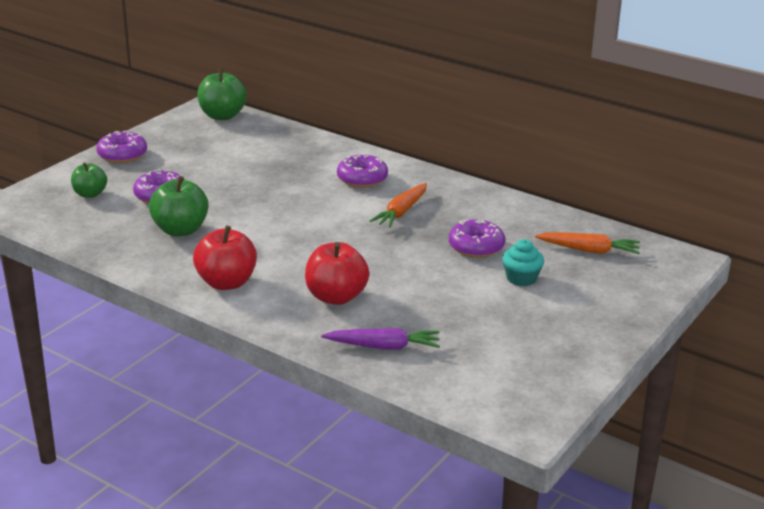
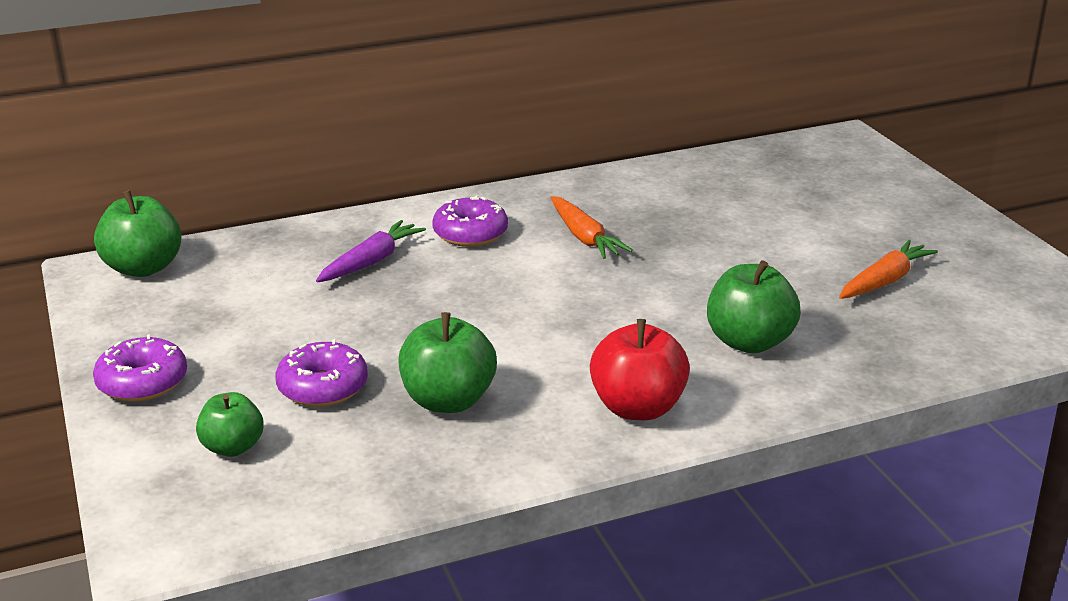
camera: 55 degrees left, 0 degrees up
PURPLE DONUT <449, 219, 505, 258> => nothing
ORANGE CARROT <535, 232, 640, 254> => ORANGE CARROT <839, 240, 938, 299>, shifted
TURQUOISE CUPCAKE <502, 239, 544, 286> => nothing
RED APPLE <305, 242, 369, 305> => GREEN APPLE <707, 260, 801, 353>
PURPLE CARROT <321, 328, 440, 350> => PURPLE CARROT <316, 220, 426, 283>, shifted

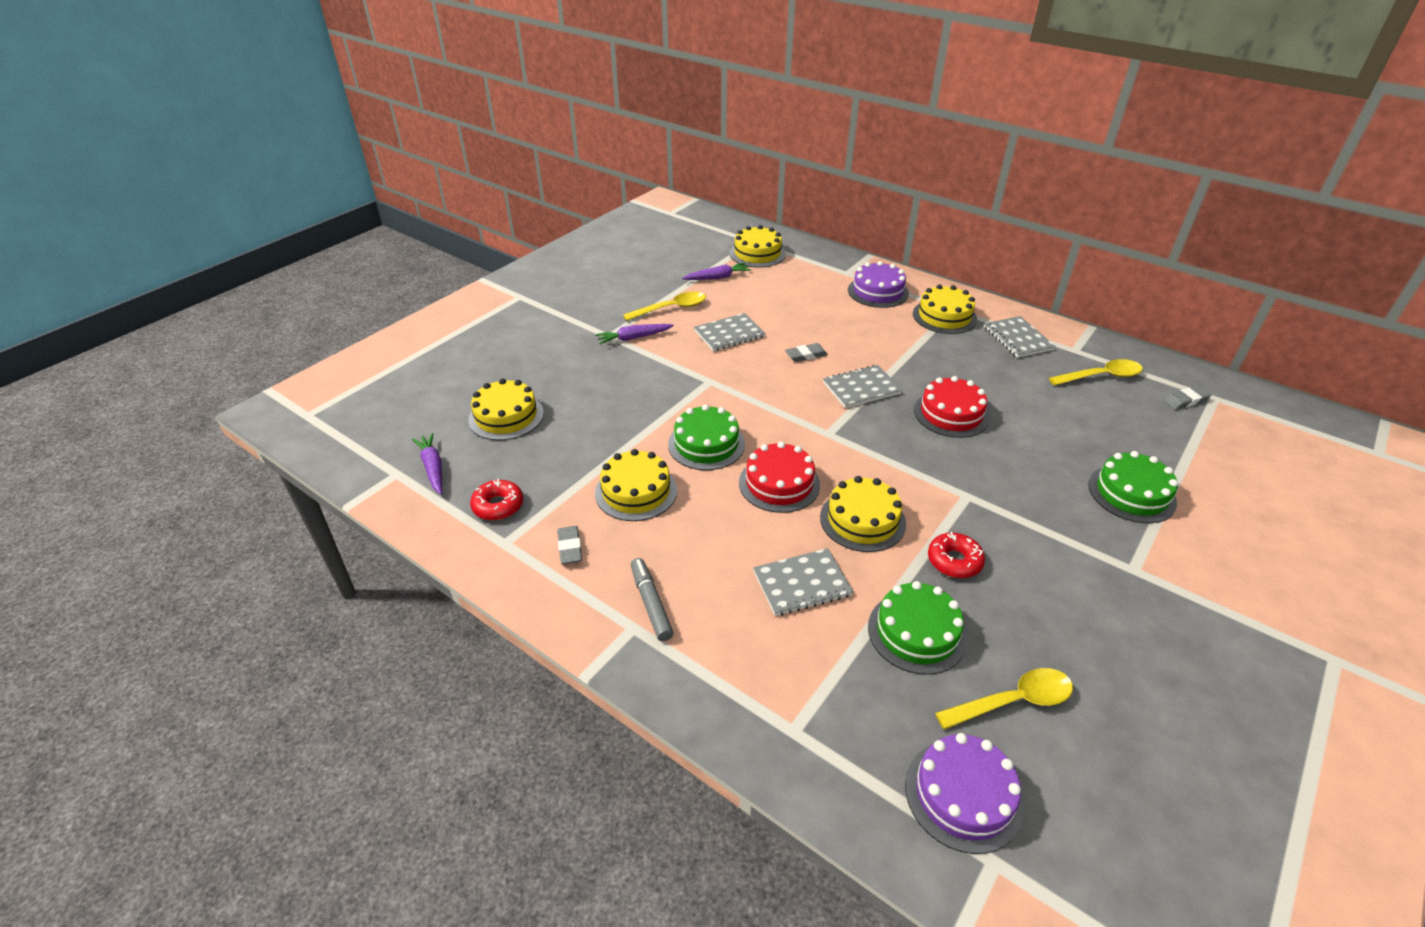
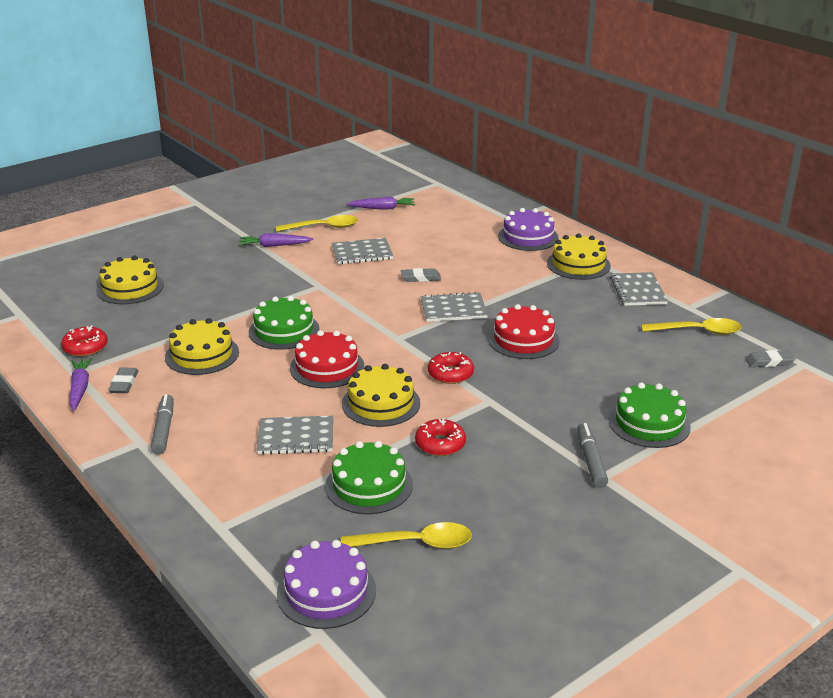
camera: 15 degrees right, 10 degrees down
YELLOW CAKE <730, 225, 786, 267> => nothing
PURPLE CARROT <412, 433, 442, 495> => PURPLE CARROT <70, 358, 93, 411>, shifted
nothing => RED DONUT <428, 352, 474, 384>
nothing => GREY MARKER <577, 423, 608, 488>

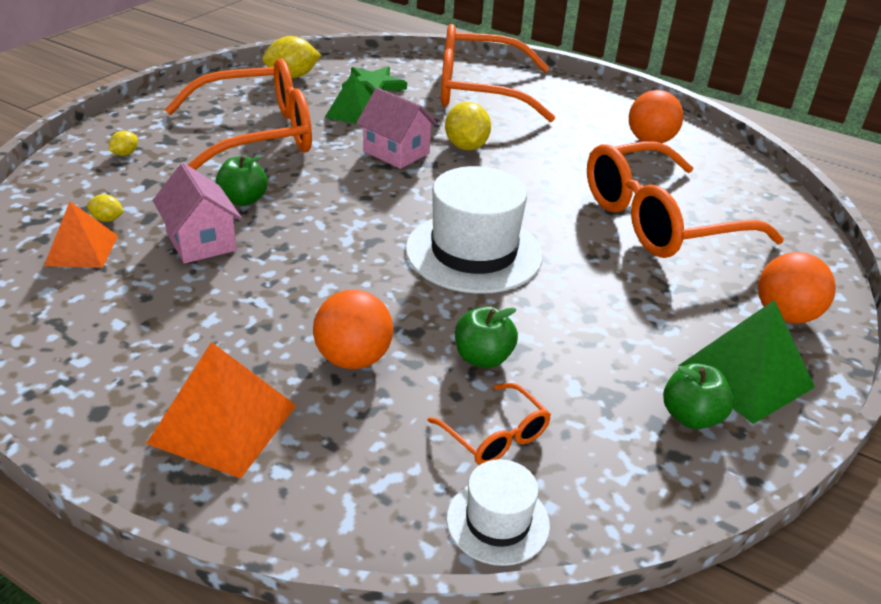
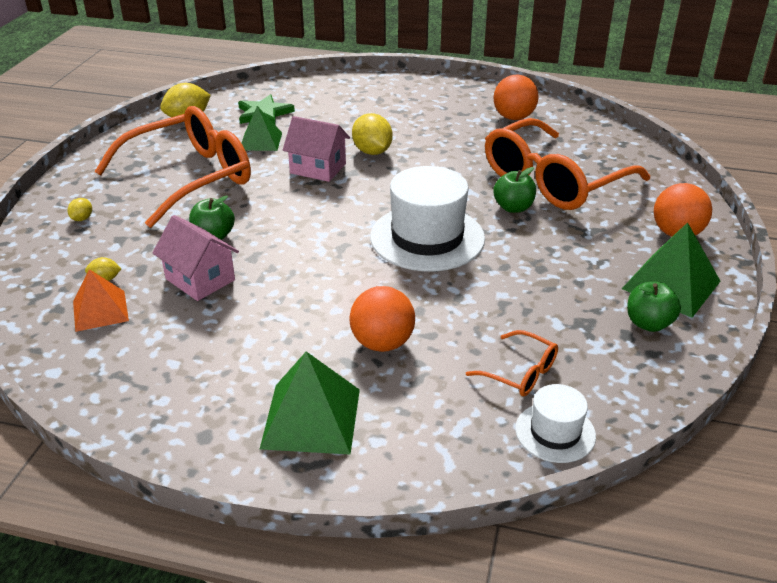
camera: 15 degrees left, 0 degrees up
ORANGE GLASSES <441, 24, 555, 122> => nothing
GREEN APPLE <455, 306, 518, 368> => GREEN APPLE <493, 167, 536, 213>, shifted
ORANGE PYRAMID <146, 342, 297, 479> => GREEN PYRAMID <260, 351, 360, 455>

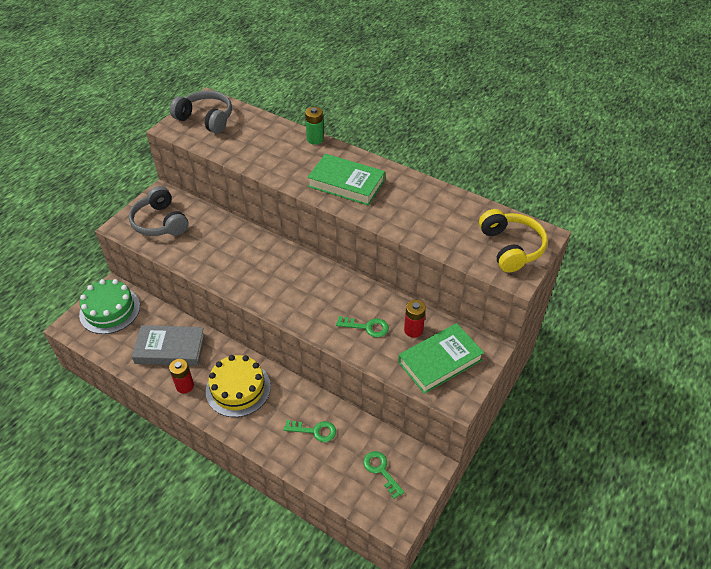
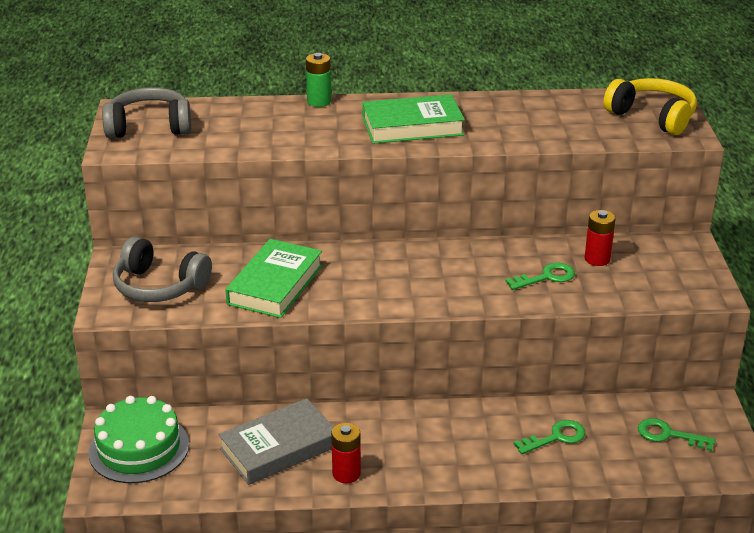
camera: 35 degrees left, 15 degrees down
GREEN BOOK <398, 323, 484, 394> => GREEN BOOK <225, 239, 323, 318>, shifted
YELLOW CAKE <206, 355, 271, 417> => nothing

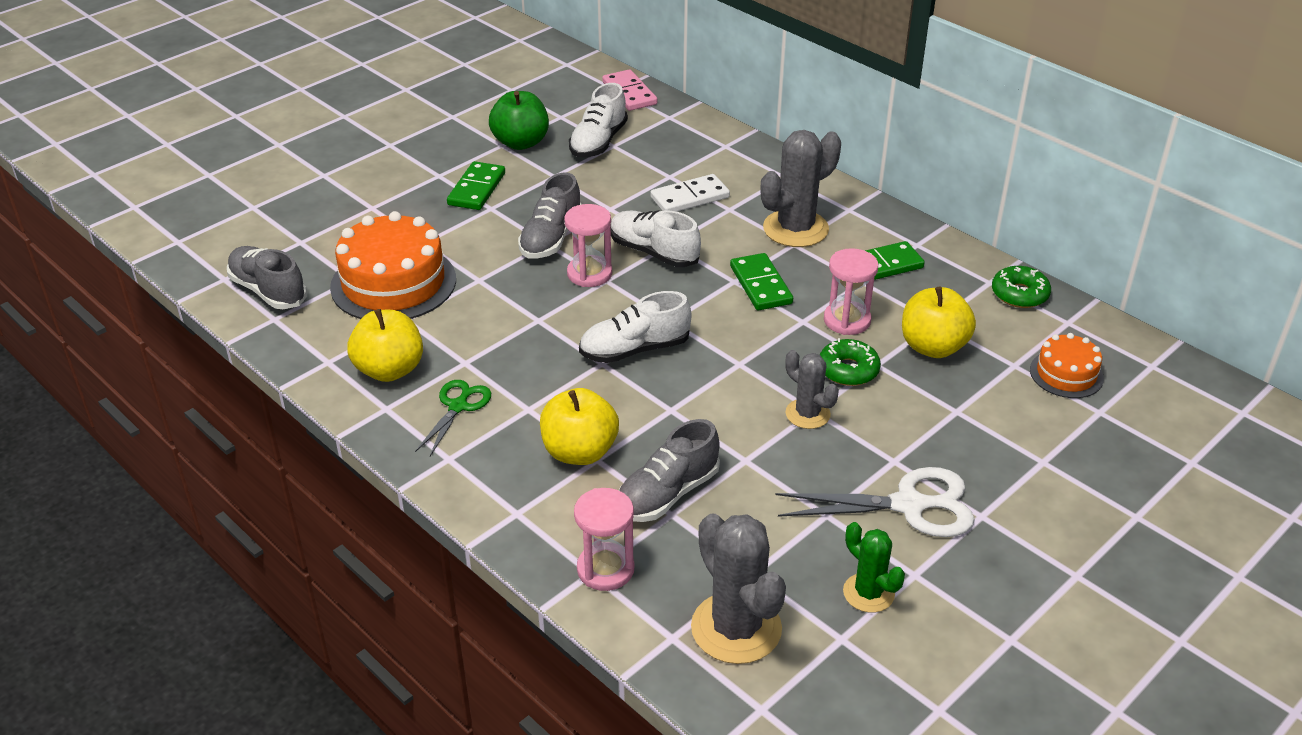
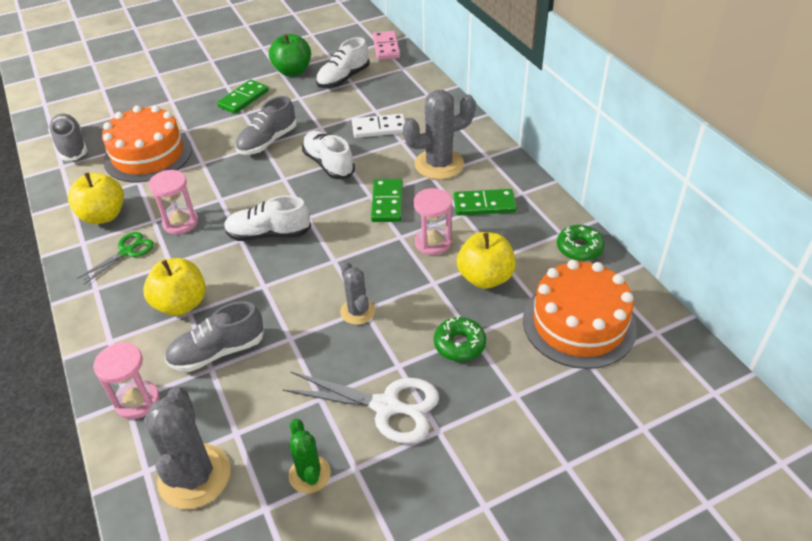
camera: 20 degrees right, 5 degrees up
PINK HOURGLASS <564, 204, 612, 287> => PINK HOURGLASS <148, 170, 198, 234>, shifted
ORANGE CAKE <1030, 333, 1104, 398> => ORANGE CAKE <523, 260, 637, 369>, x1.87
GREEN DONUT <820, 338, 881, 386> => GREEN DONUT <434, 316, 486, 361>, shifted

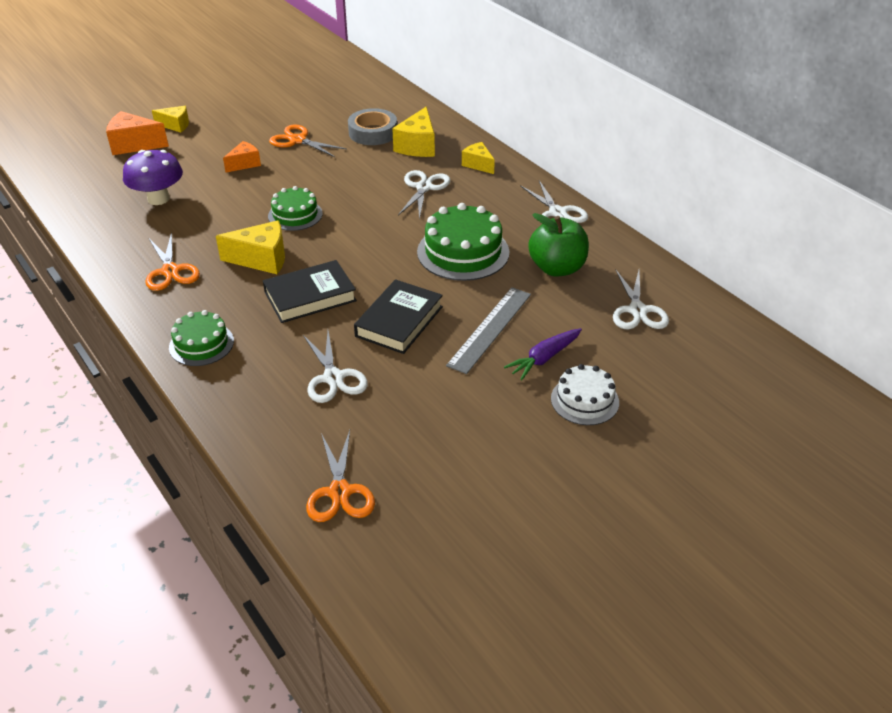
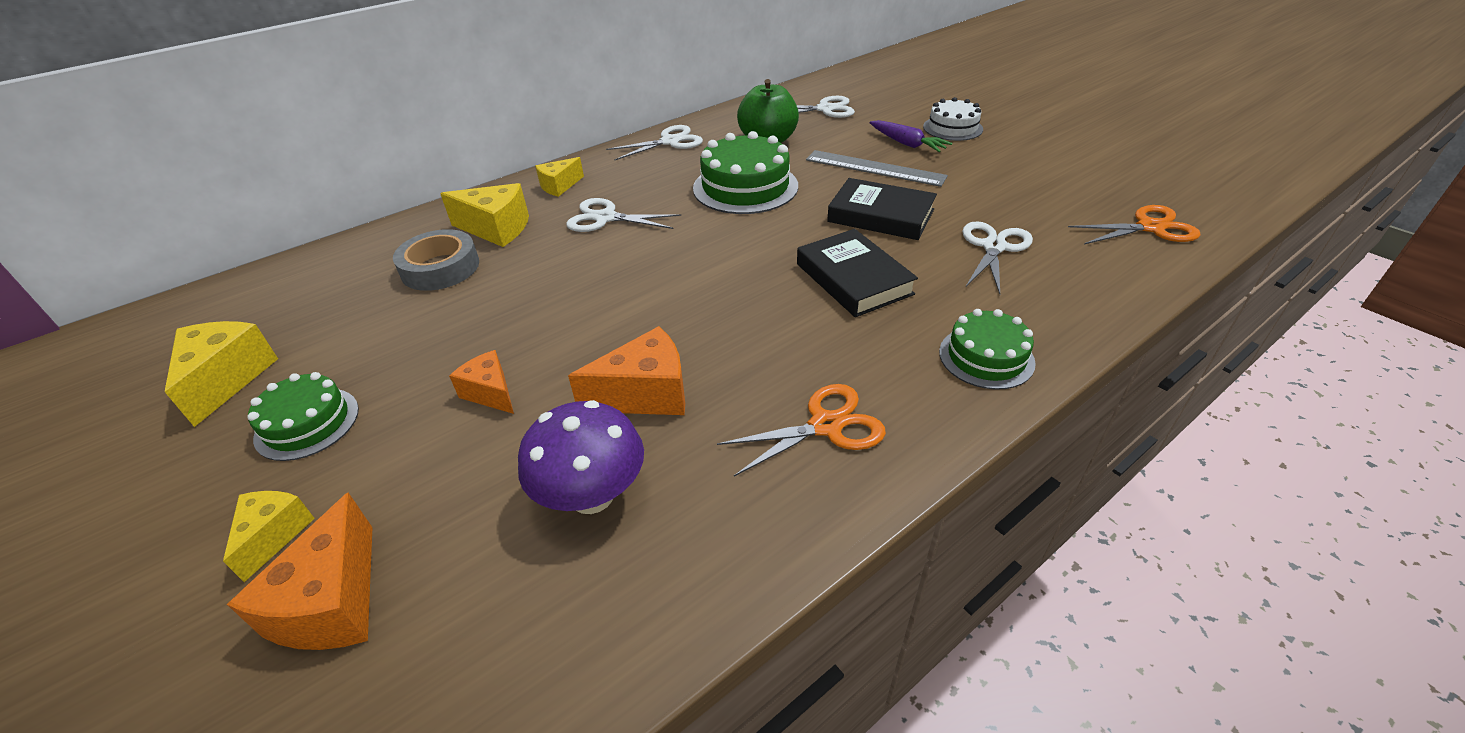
camera: 90 degrees left, 0 degrees up
ORANGE SCISSORS <269, 124, 347, 157> => nothing
GREEN CAKE <268, 186, 323, 231> => GREEN CAKE <248, 372, 359, 461>, shifted
YELLOW CHEESE <216, 220, 285, 274> => YELLOW CHEESE <165, 321, 278, 427>, shifted
WHITE SCISSORS <303, 331, 368, 403> => WHITE SCISSORS <962, 221, 1033, 294>, 45 degrees counterclockwise
nothing => ORANGE CHEESE <568, 326, 685, 415>

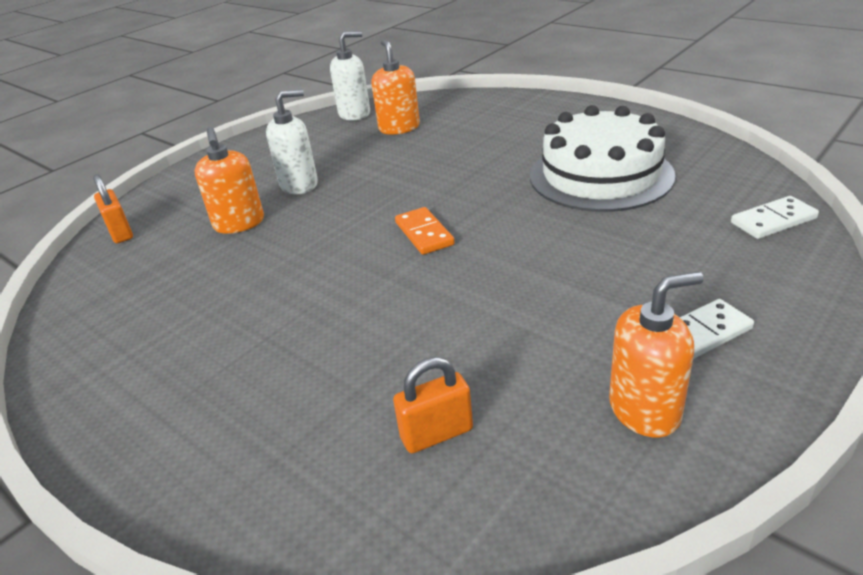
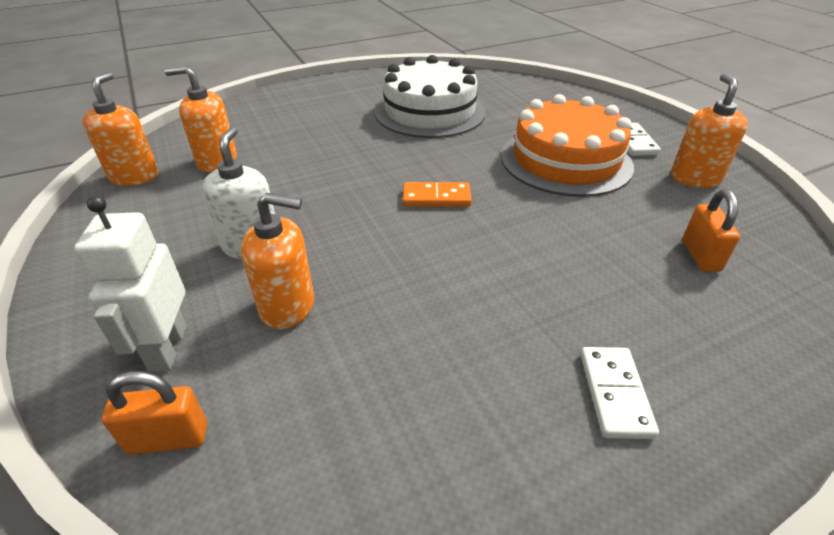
camera: 70 degrees left, 5 degrees up
WHITE SOAP DISPENSER <330, 31, 370, 120> => ORANGE SOAP DISPENSER <83, 72, 158, 186>
WHITE DOMINO <731, 196, 819, 239> => WHITE DOMINO <580, 347, 659, 439>, shifted
nothing => ORANGE CAKE <501, 94, 634, 197>
nothing => WHITE ROBOT <74, 196, 187, 372>

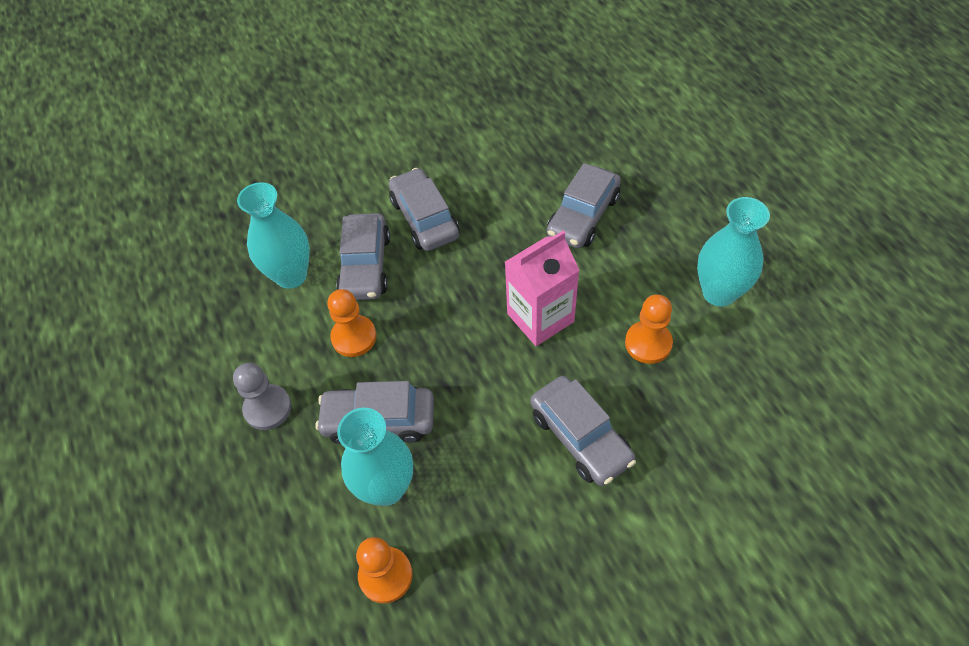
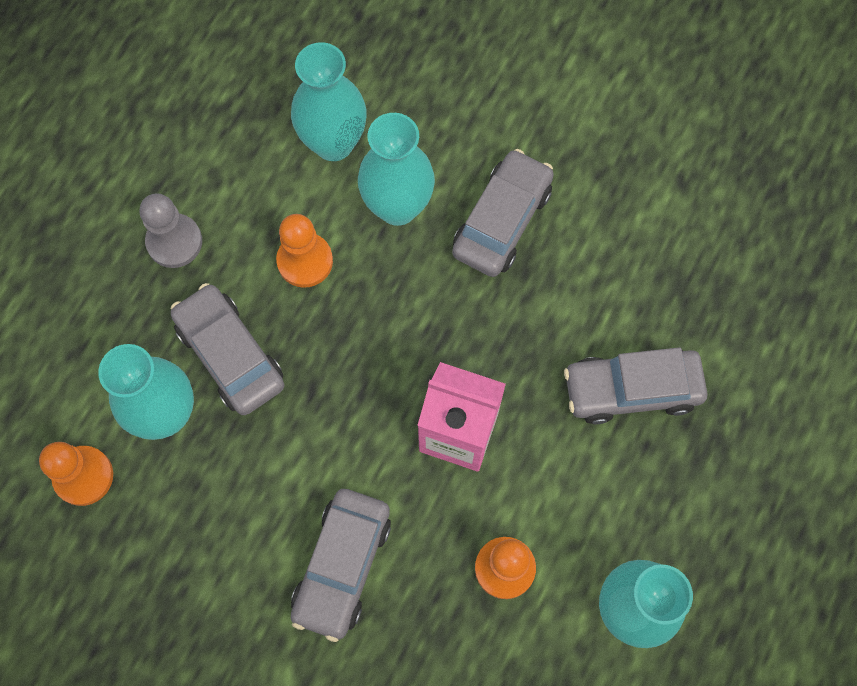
camera: 50 degrees right, 15 degrees up
GREY CAR <336, 213, 390, 300> => TURQUOISE VASE <358, 113, 435, 226>

